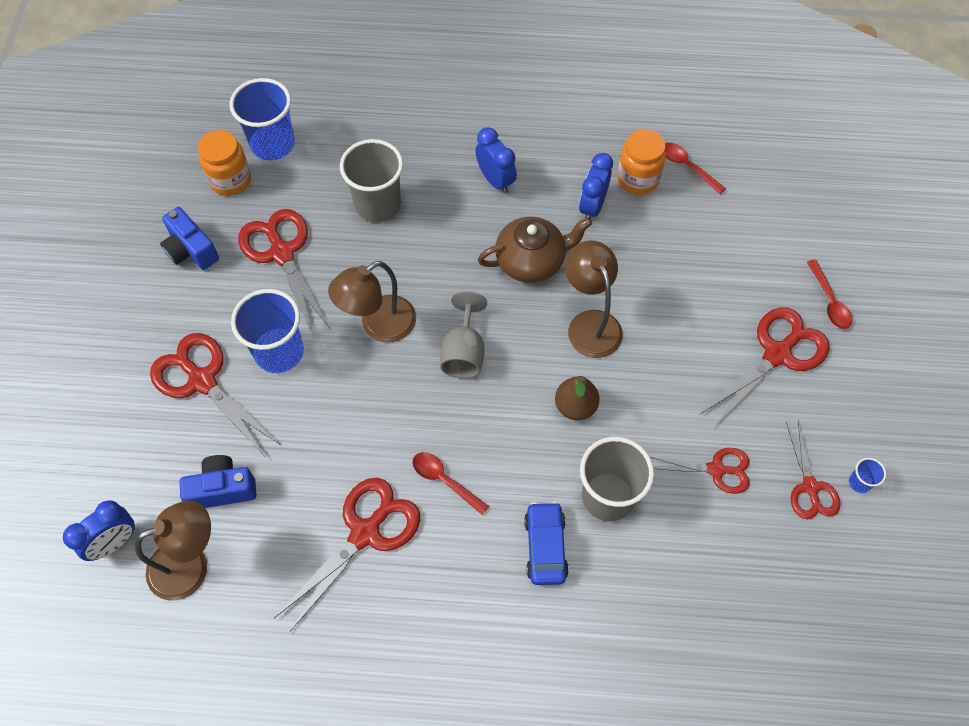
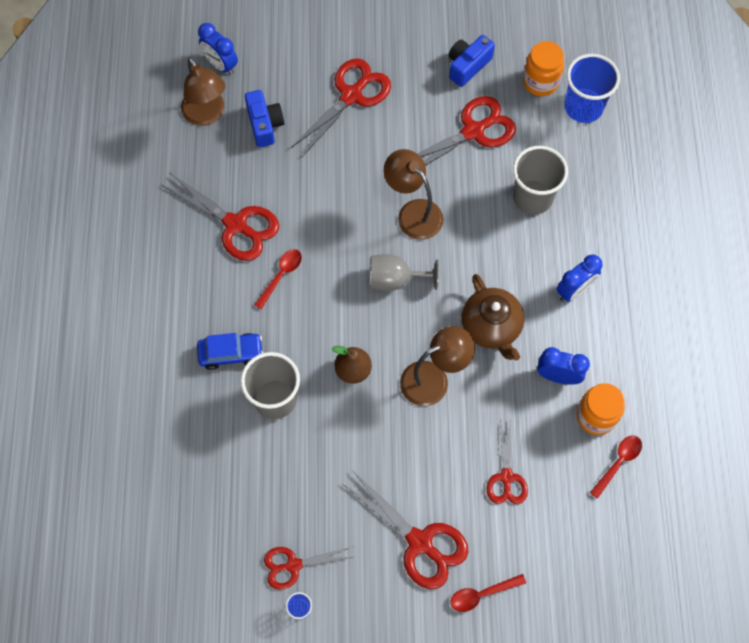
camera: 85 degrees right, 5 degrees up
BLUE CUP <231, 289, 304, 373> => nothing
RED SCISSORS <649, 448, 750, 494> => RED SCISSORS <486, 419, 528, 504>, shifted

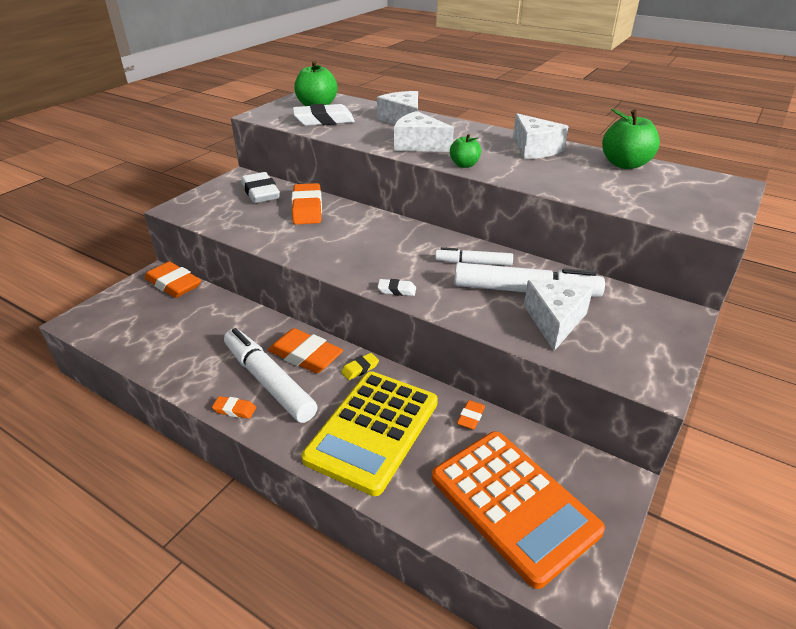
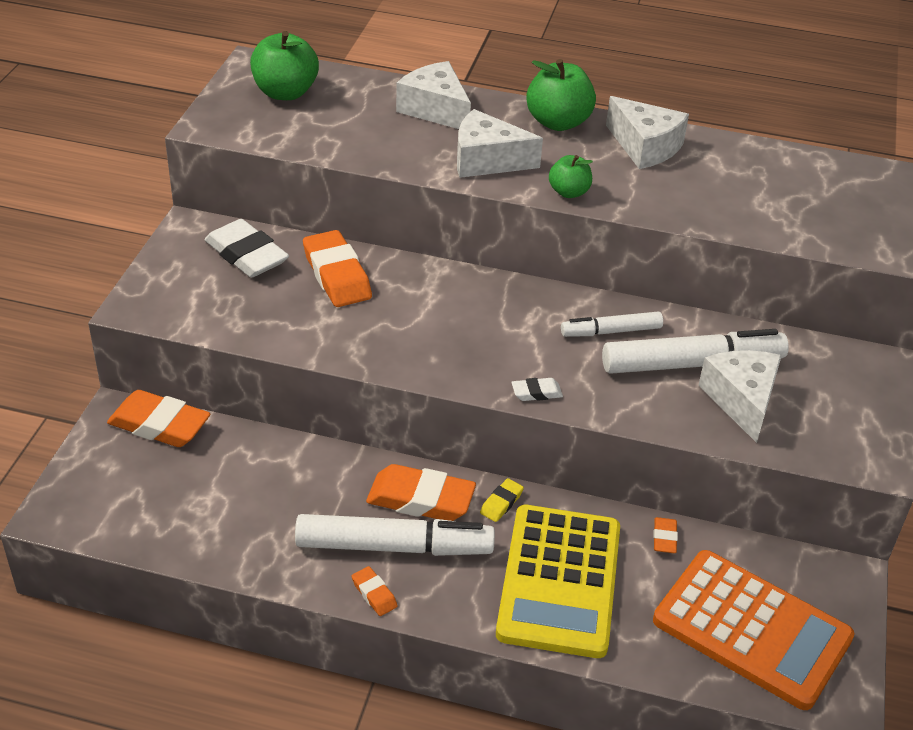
camera: 20 degrees left, 5 degrees up
WHITE ERASER <292, 104, 355, 126> => nothing
GREEN APPLE <602, 109, 660, 169> => GREEN APPLE <526, 59, 596, 131>, shifted
WHITE MARKER <224, 328, 317, 423> => WHITE MARKER <295, 514, 495, 556>, 150 degrees clockwise
ORANGE ERASER <212, 396, 256, 419> => ORANGE ERASER <352, 566, 398, 616>, 60 degrees clockwise

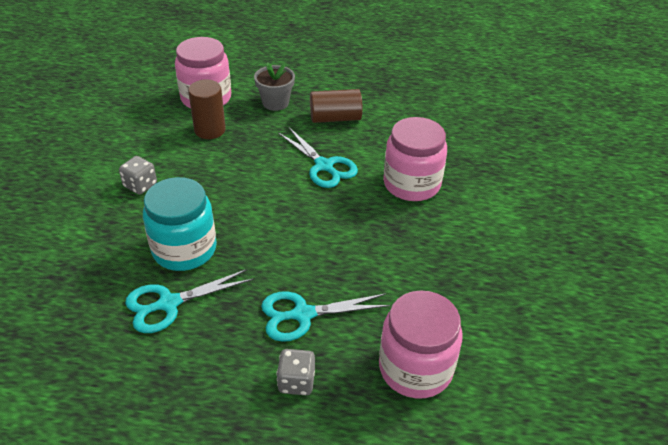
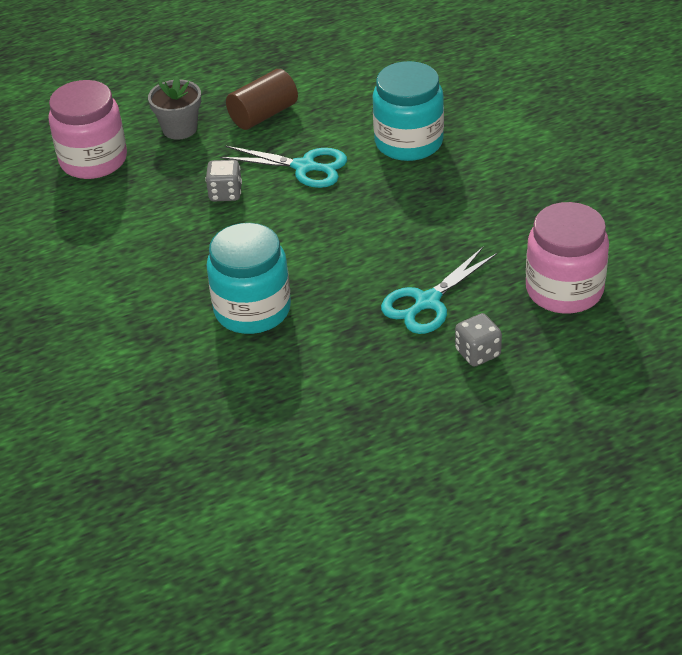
camera: 30 degrees left, 0 degrees up
BROWN CYLINDER <188, 79, 226, 139> => nothing
PINK JAR <383, 117, 447, 201> => TURQUOISE JAR <373, 61, 444, 161>
GREY DICE <119, 156, 157, 194> => GREY DICE <205, 160, 242, 201>, shifted
TURQUOISE SCISSORS <125, 269, 253, 333> => nothing

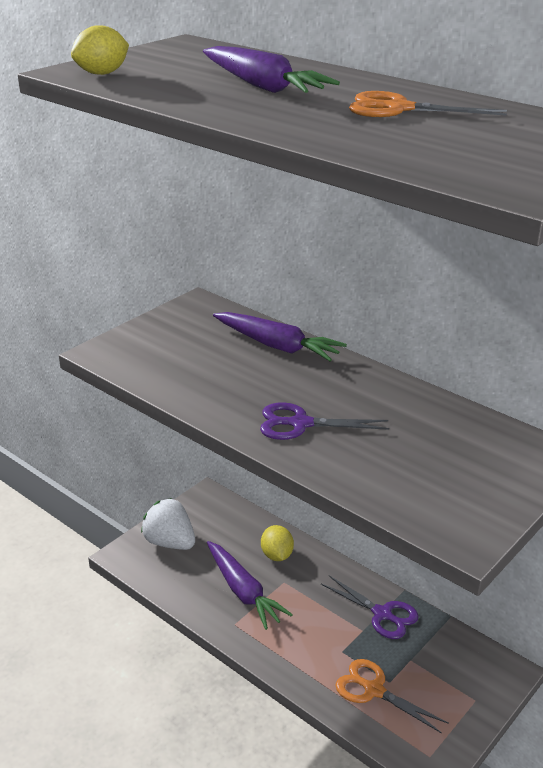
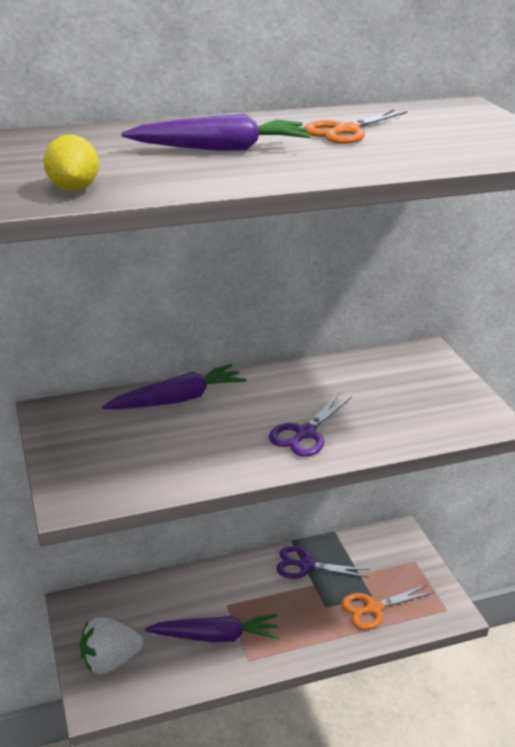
camera: 60 degrees left, 0 degrees up
YELLOW LEMON <261, 525, 294, 561> => nothing
PURPLE SCISSORS <321, 576, 419, 639> => PURPLE SCISSORS <276, 546, 370, 579>, 150 degrees counterclockwise

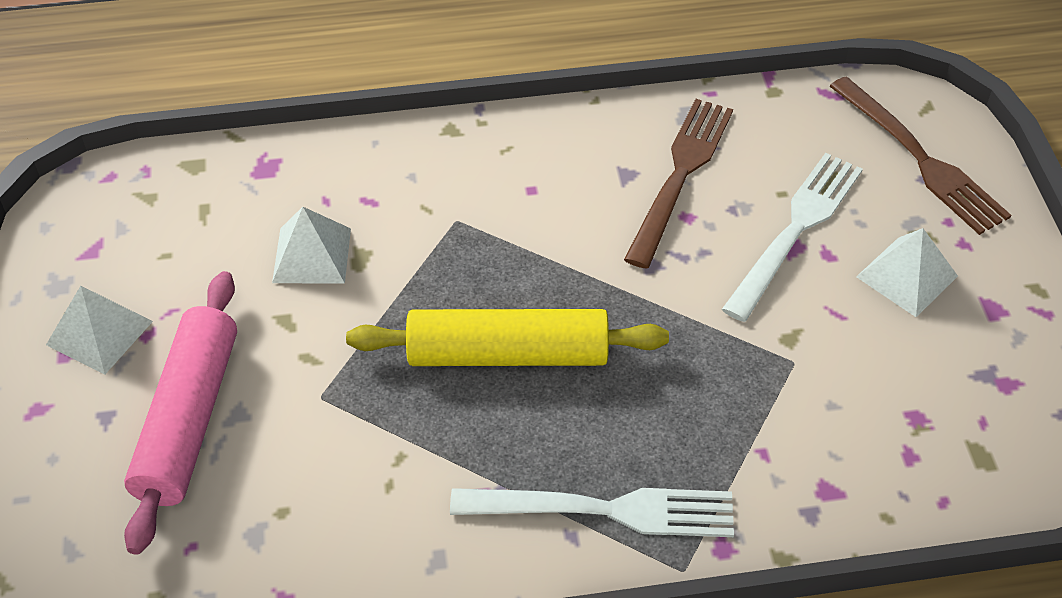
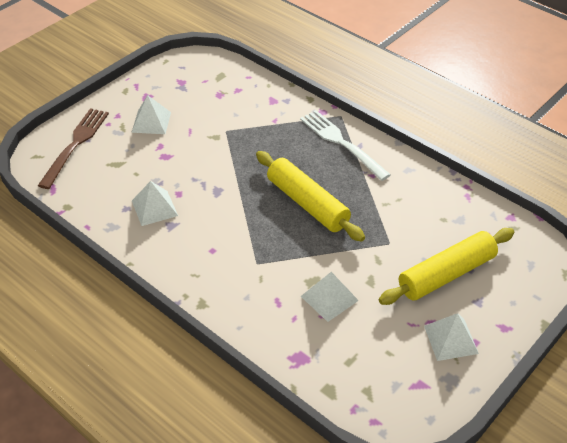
camera: 130 degrees left, 5 degrees down
BROWN FORK <624, 99, 733, 269> => WHITE PYRAMID <132, 181, 178, 226>
WHITE FORK <722, 153, 863, 322> => nothing
PINK ROLLING PIN <124, 271, 237, 555> => YELLOW ROLLING PIN <379, 228, 514, 305>

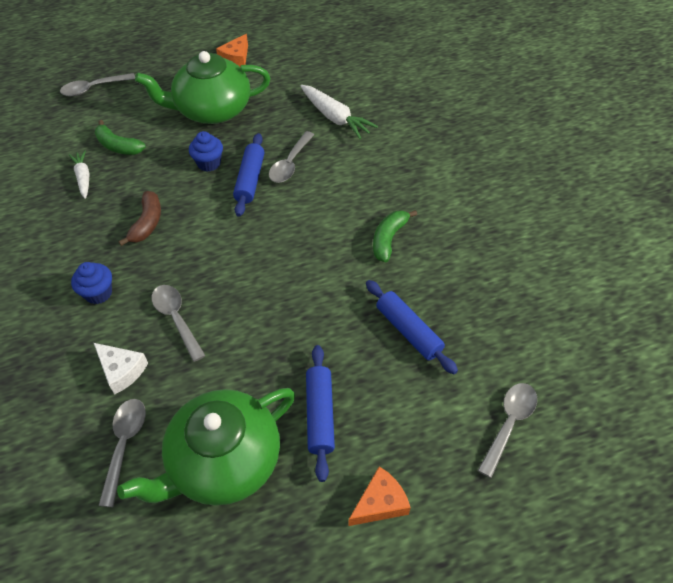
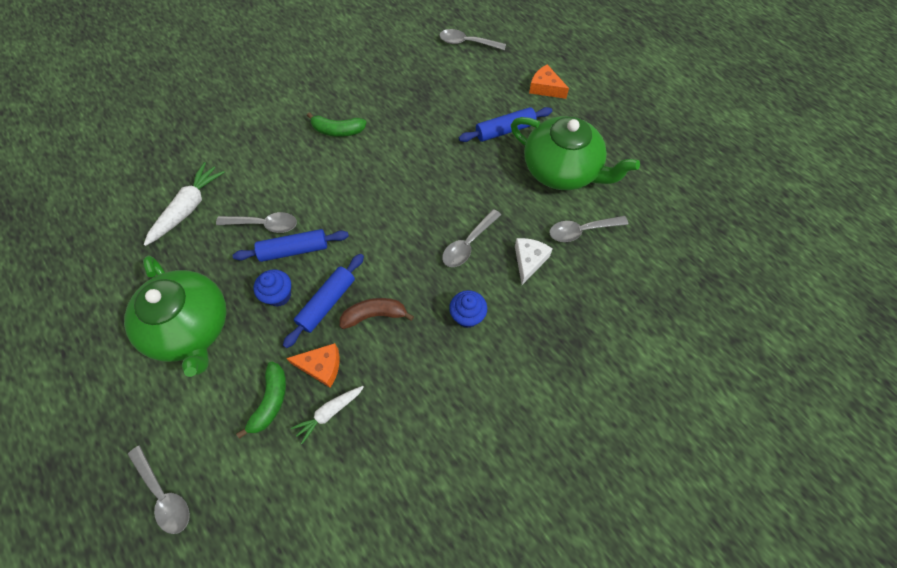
camera: 110 degrees left, 10 degrees up
ORANGE CHEESE <216, 34, 248, 67> => ORANGE CHEESE <286, 343, 340, 388>, shifted
BLUE ROLLING PIN <366, 280, 458, 374> => BLUE ROLLING PIN <283, 254, 364, 348>, shifted

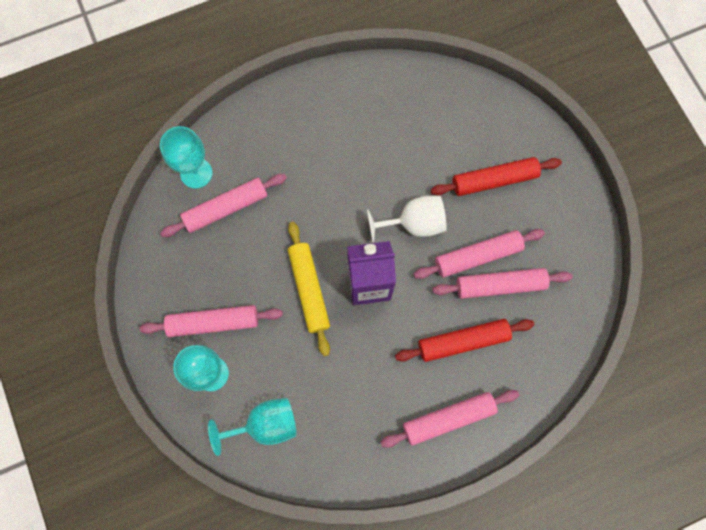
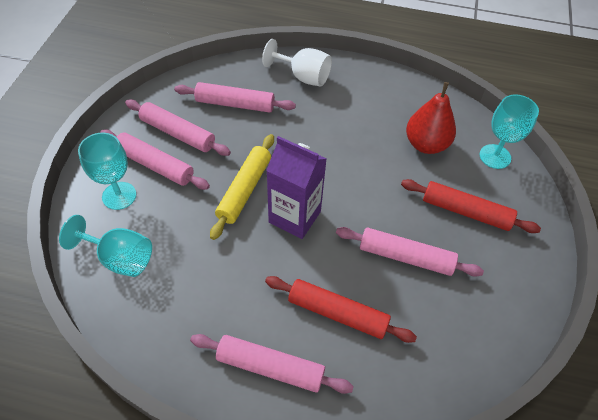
camera: 35 degrees right, 20 degrees down
TURQUOISE GOBLET <160, 126, 212, 188> => TURQUOISE GOBLET <480, 95, 539, 169>, shifted
WHITE GOBLET <367, 195, 447, 242> => WHITE GOBLET <262, 39, 332, 86>, shifted
PINK ROLLING PIN <432, 268, 573, 299> => PINK ROLLING PIN <125, 100, 231, 156>, shifted
nothing => RED PEAR <406, 82, 456, 154>

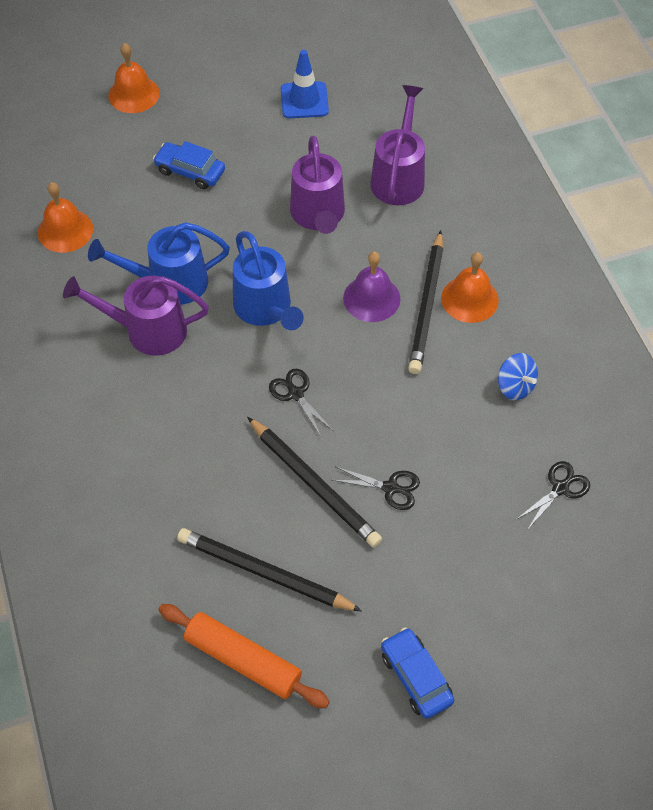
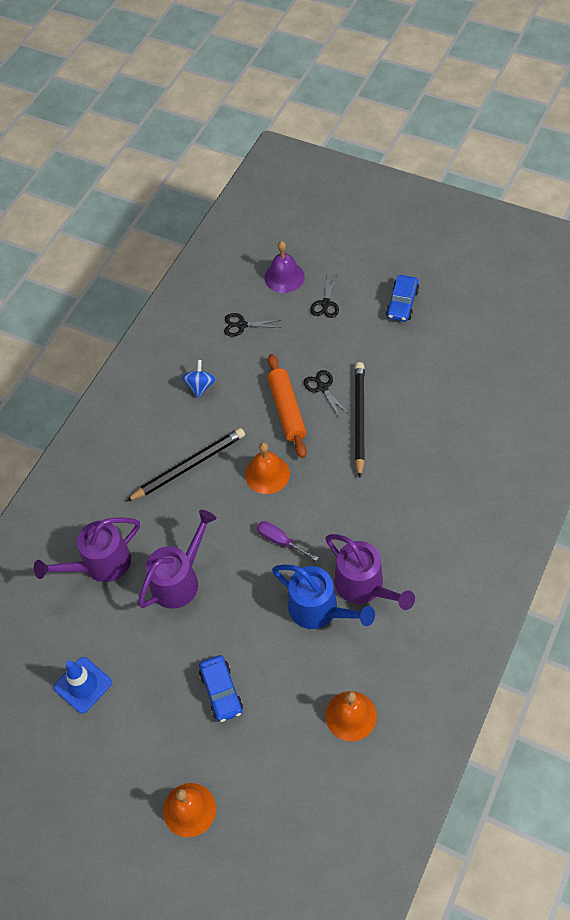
camera: 130 degrees left, 0 degrees up
BLUE WATERING CAN <233, 231, 304, 330> => PURPLE SCREWDRIVER <257, 521, 319, 561>
PURPLE BELL <343, 252, 401, 322> => PURPLE BELL <264, 241, 305, 293>, shifted
ORANGE BELL <441, 252, 499, 323> => ORANGE BELL <245, 442, 290, 494>, shifted
BLACK SCISSORS <269, 369, 333, 437> => BLACK SCISSORS <310, 275, 339, 318>, shifted
BLACK PENCIL <177, 528, 362, 611> => nothing
ORANGE ROLLING PIN <158, 604, 330, 708> => ORANGE ROLLING PIN <267, 354, 307, 458>, shifted

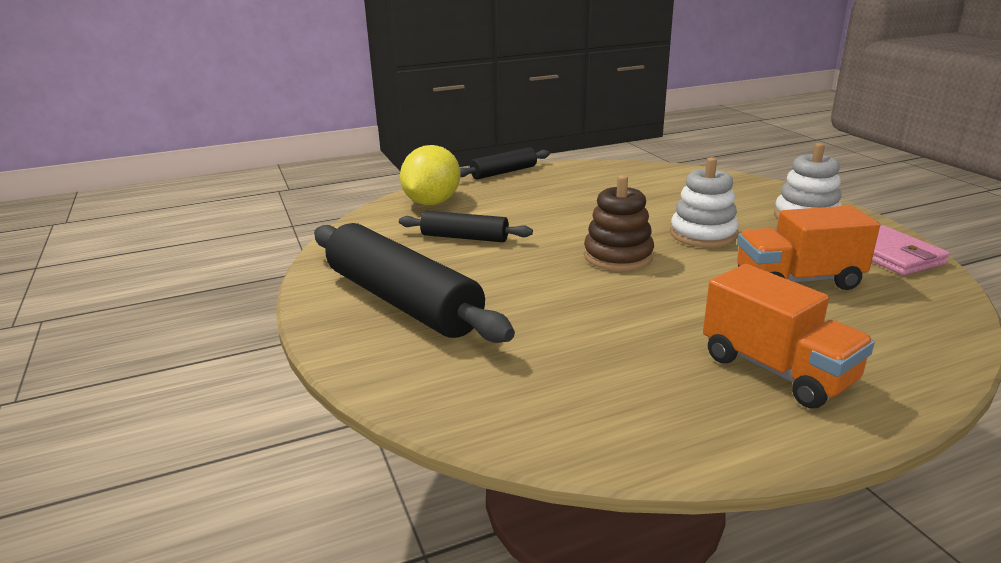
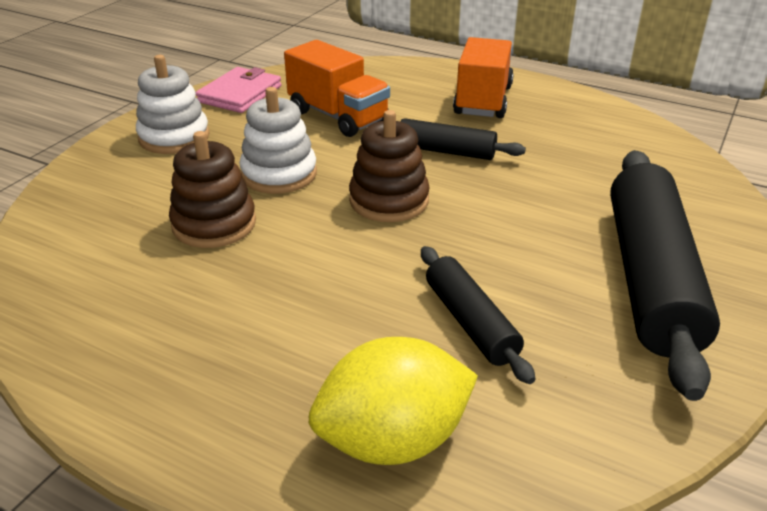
camera: 130 degrees left, 10 degrees up
BLACK ROLLING PIN <460, 147, 550, 179> => BLACK ROLLING PIN <400, 118, 526, 160>, shifted
nothing => BROWN STACKING TOY <169, 131, 256, 248>

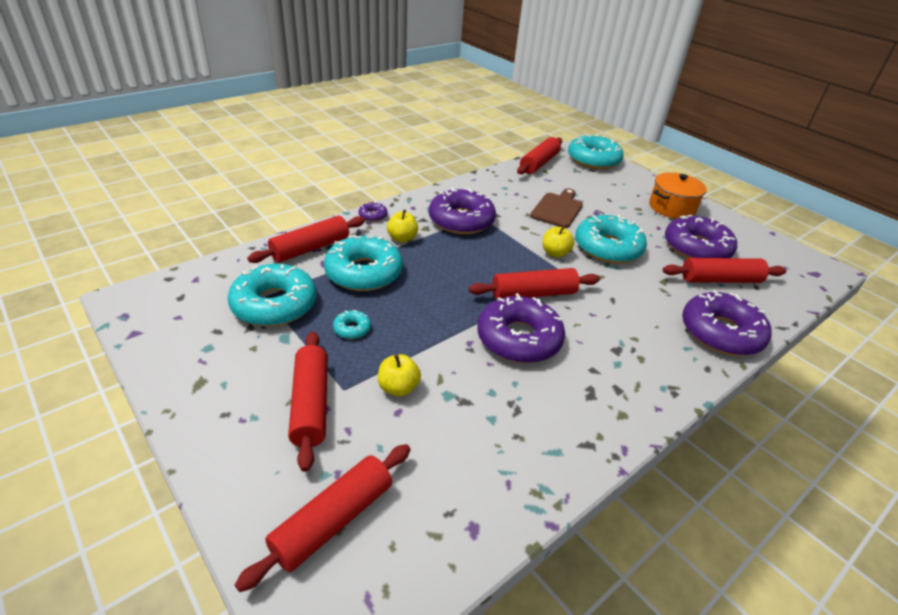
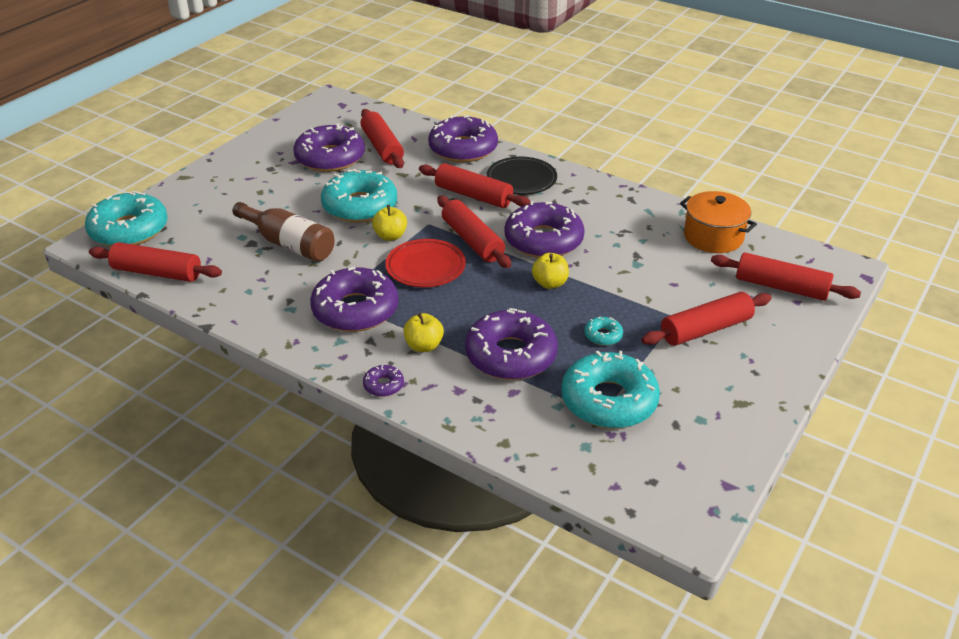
camera: 105 degrees left, 0 degrees up
ORANGE POT <649, 172, 706, 219> => ORANGE POT <680, 191, 757, 253>, shifted
BROWN CUTTING BOARD <530, 188, 583, 228> => BROWN BOTTLE <232, 202, 335, 262>
RED ROLLING PIN <247, 216, 365, 263> => RED ROLLING PIN <419, 163, 530, 208>, shifted
TURQUOISE DONUT <324, 235, 403, 291> => PURPLE DONUT <465, 308, 558, 380>
YELLOW APPLE <378, 354, 421, 397> => YELLOW APPLE <532, 253, 569, 289>, shifted
nothing => BLACK PLATE <486, 157, 557, 195>
nothing => RED PLATE <385, 239, 466, 287>

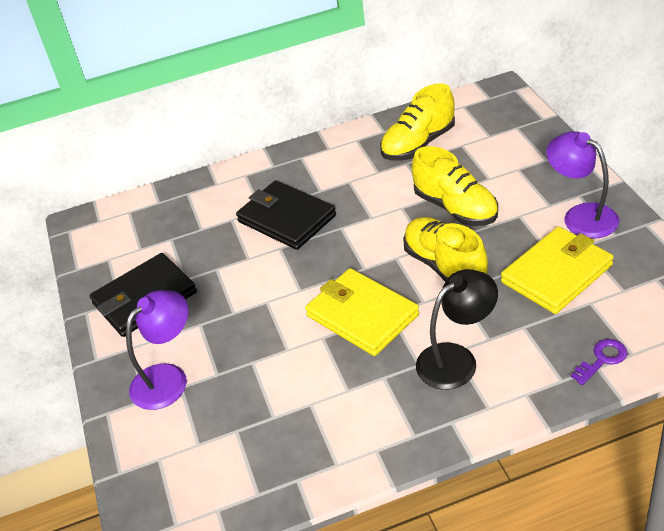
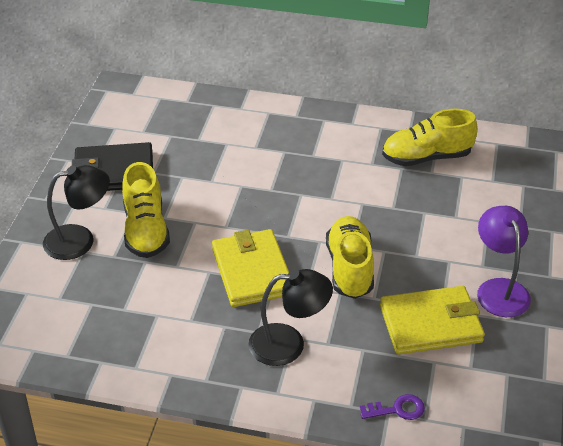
camera: 25 degrees right, 0 degrees up
YELLOW SHOE <412, 146, 498, 226> => YELLOW SHOE <122, 162, 170, 258>, shifted
BLACK WALLET <236, 180, 336, 250> => nothing
PURPLE LAMP <126, 290, 189, 410> => BLACK LAMP <43, 165, 110, 260>

